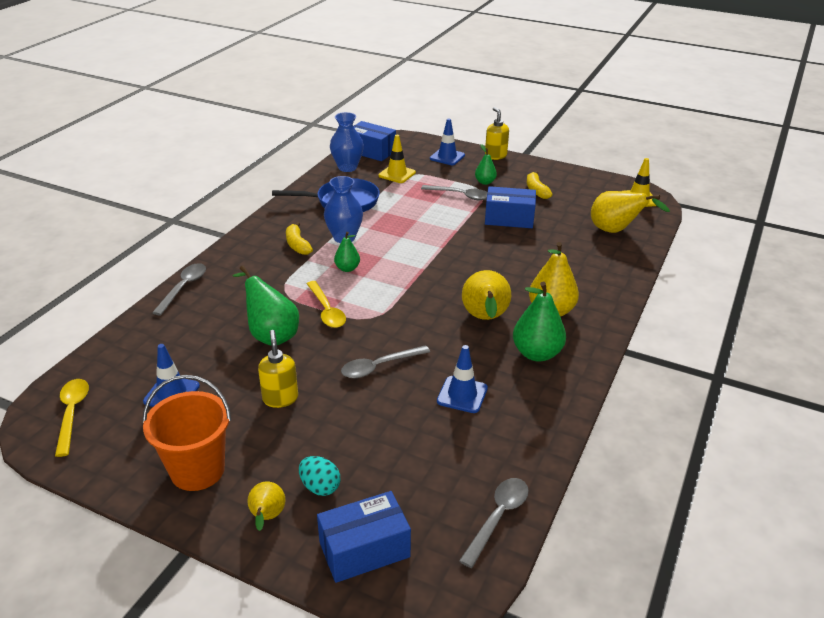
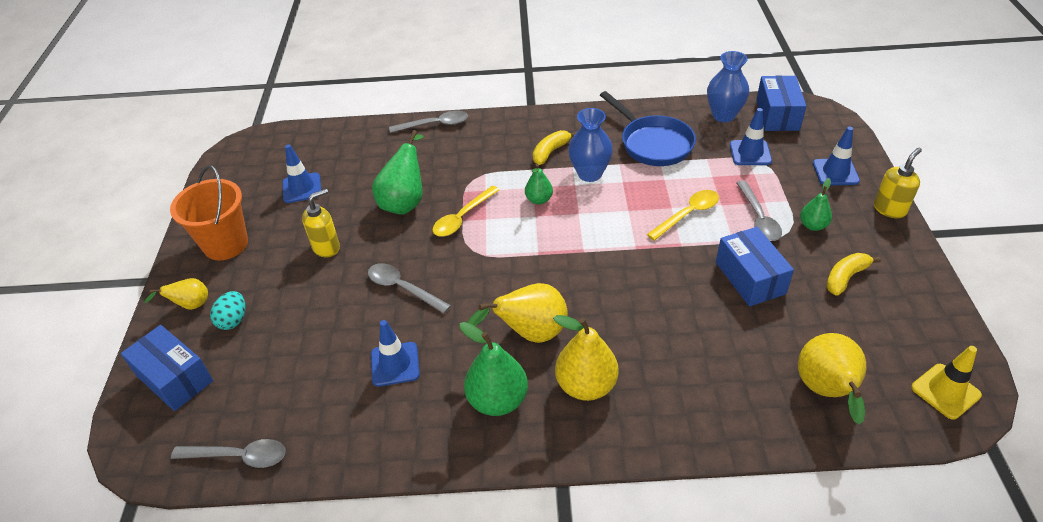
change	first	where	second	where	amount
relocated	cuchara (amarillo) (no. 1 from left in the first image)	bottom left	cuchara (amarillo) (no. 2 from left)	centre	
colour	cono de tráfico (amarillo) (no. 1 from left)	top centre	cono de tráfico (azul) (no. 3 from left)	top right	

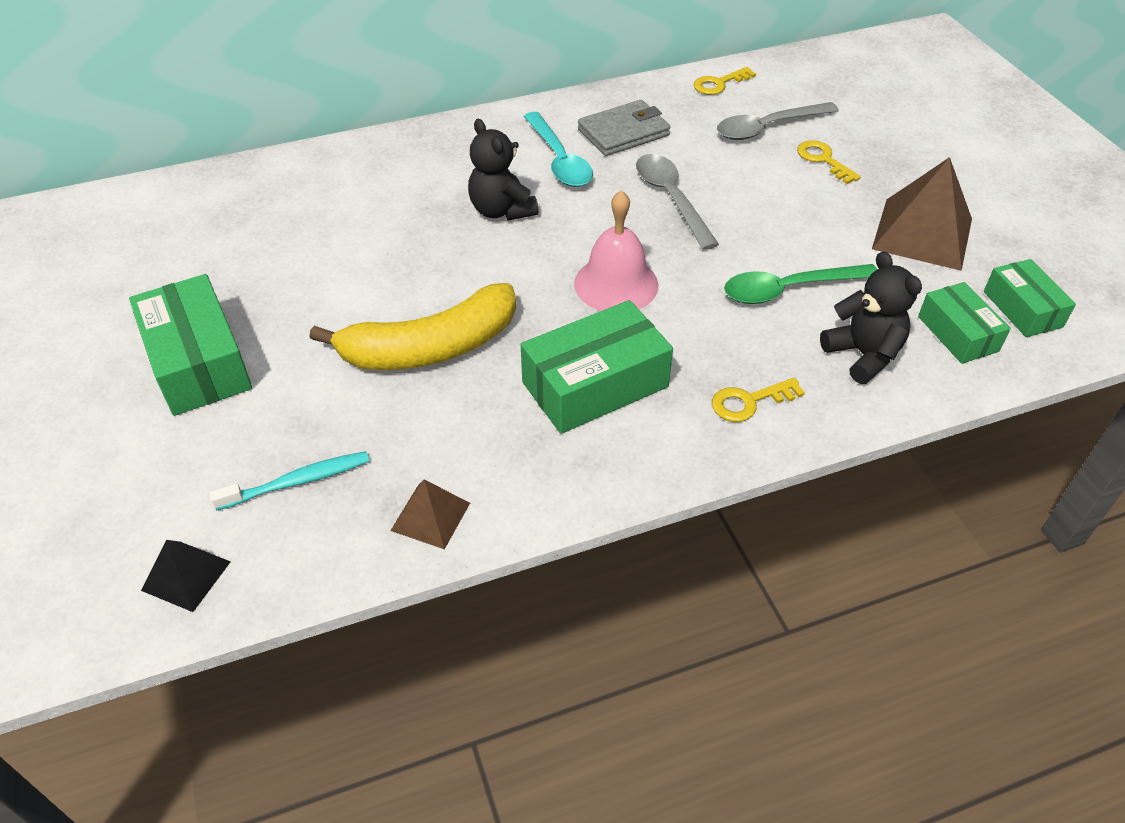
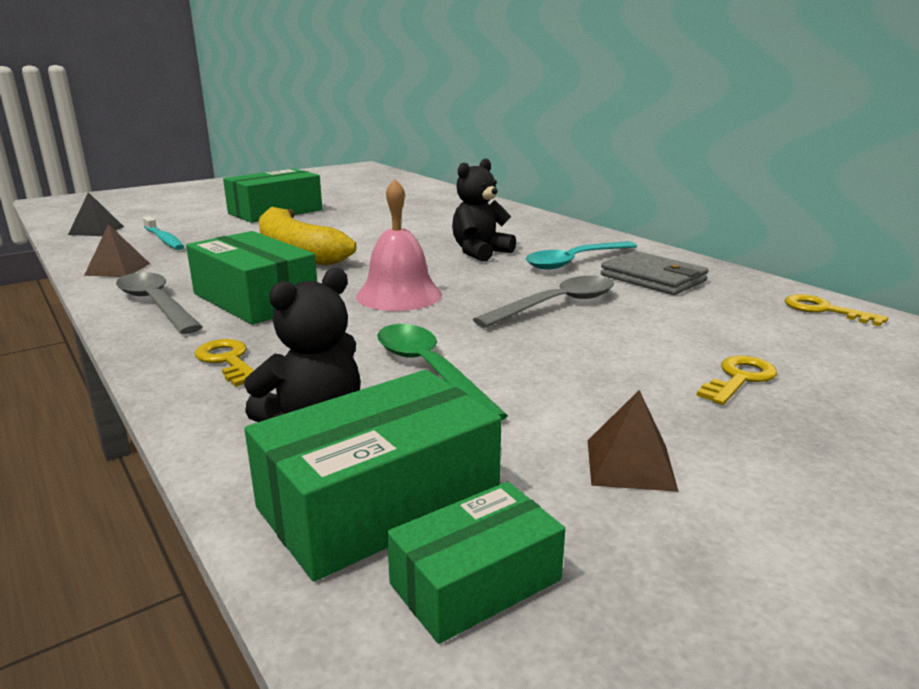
change	first	where	second	where	amount
relocated	cuchara (gris) (no. 2 from left in the first image)	top right	cuchara (gris) (no. 1 from left)	middle left	
size	pirámide (marrón) (no. 2 from left)	top right		middle right	x0.53
size	caja (verde) (no. 3 from left)	middle right		bottom centre	x1.65

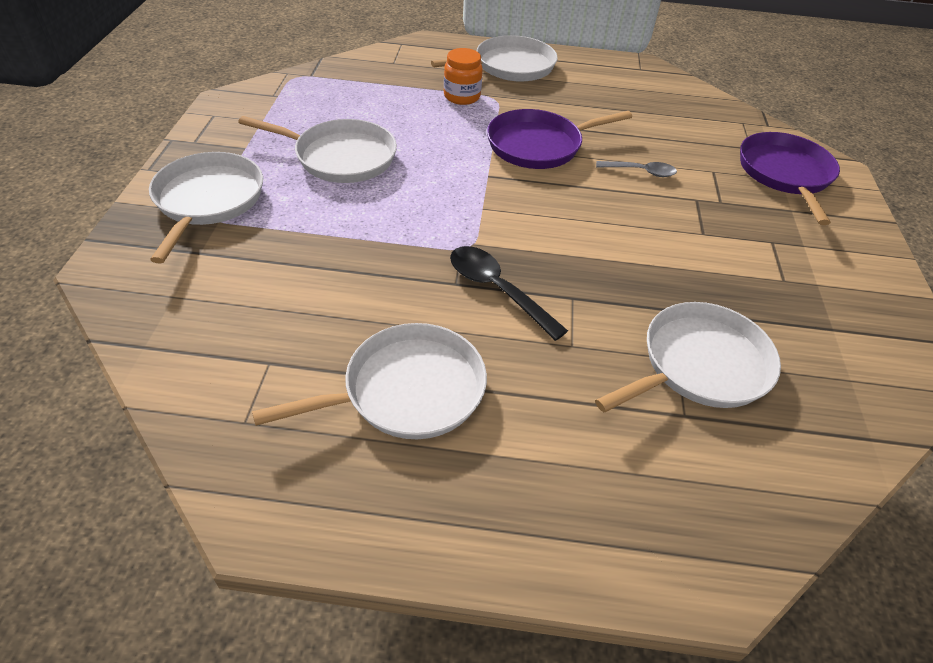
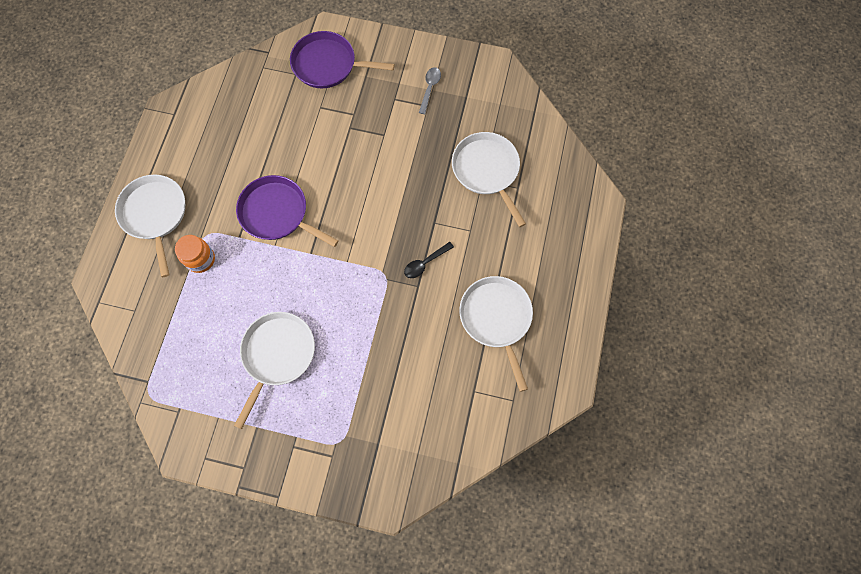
change	first	where	second	where	amount
missing	sartén (blanco) (no. 1 from left)	top left			
relocated	cuchara (gris)	top right		top centre	
spun	sartén (morado) (no. 1 from left)	top centre		centre	135 degrees clockwise
size	cuchara (negro)	centre		centre	x0.66

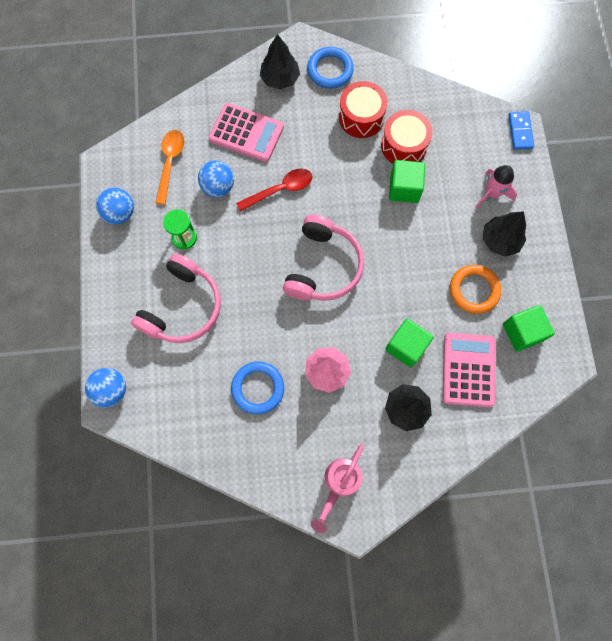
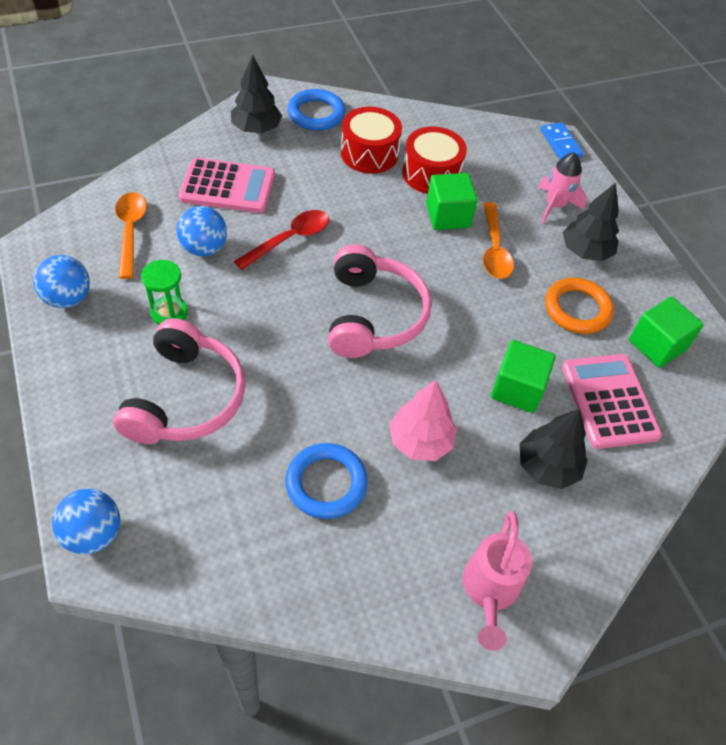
change	first	where	second	where	amount
appeared			cuchara (naranja) (no. 2 from left)	top right	

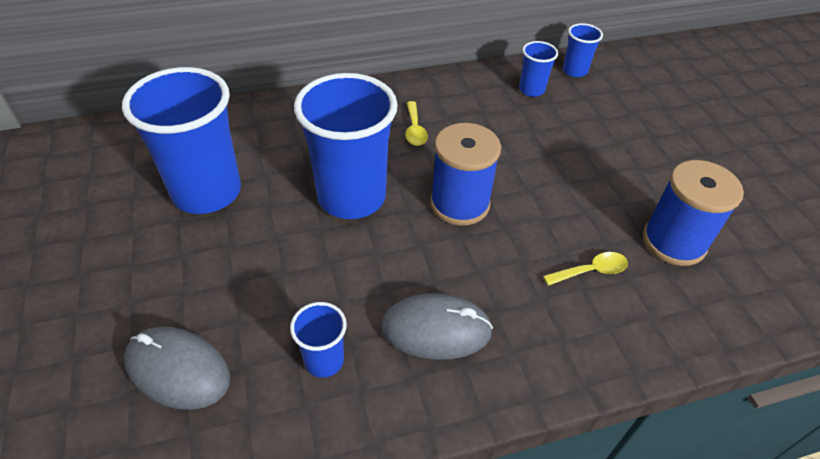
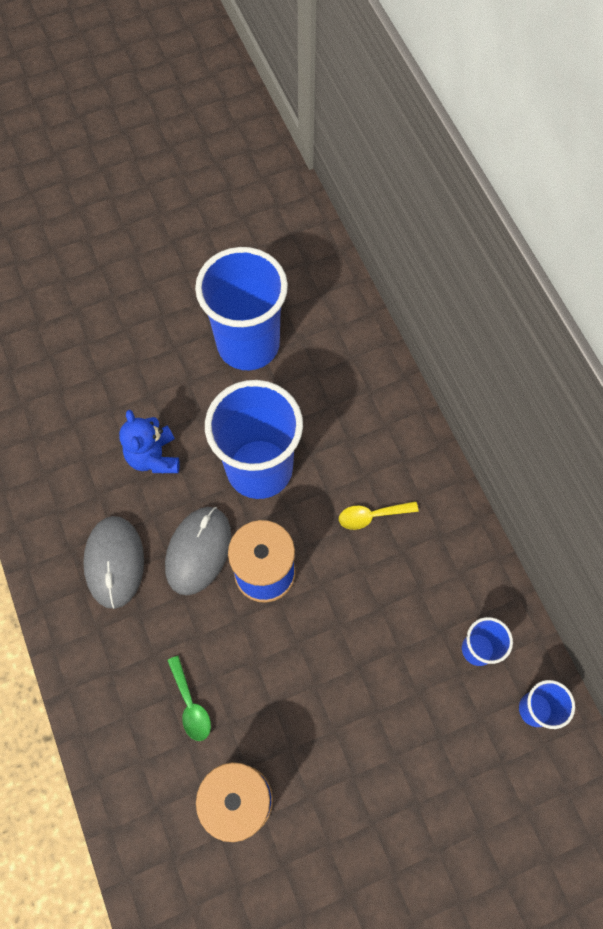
change	first	where	second	where	amount
missing	vaso (azul) (no. 2 from left)	bottom centre			
appeared			osito (azul)	middle left	
relocated	ratón (gris) (no. 1 from left in the first image)	bottom left	ratón (gris) (no. 2 from left)	middle left	
colour	cuchara (amarillo) (no. 2 from left)	middle right	cuchara (verde)	bottom left	

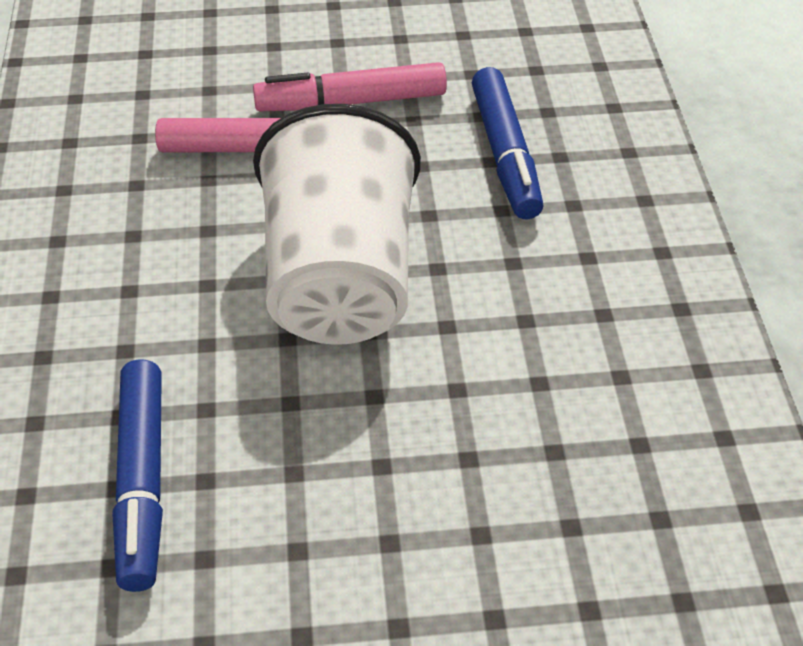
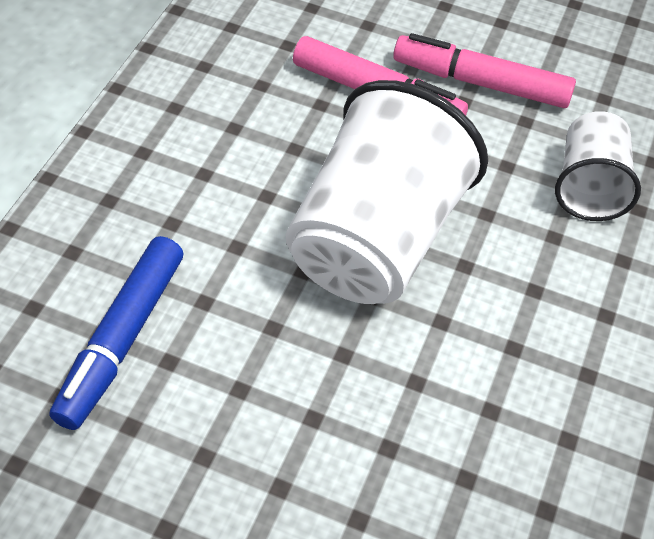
change	first	where	second	where	amount
exchanged	rotulador (azul) (no. 2 from left)	top centre	vaso (blanco) (no. 2 from left)	top right	

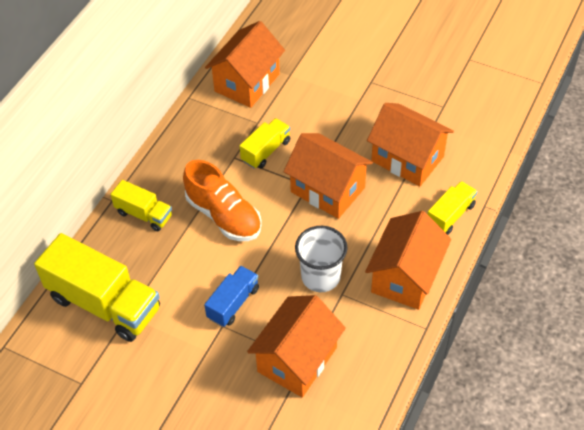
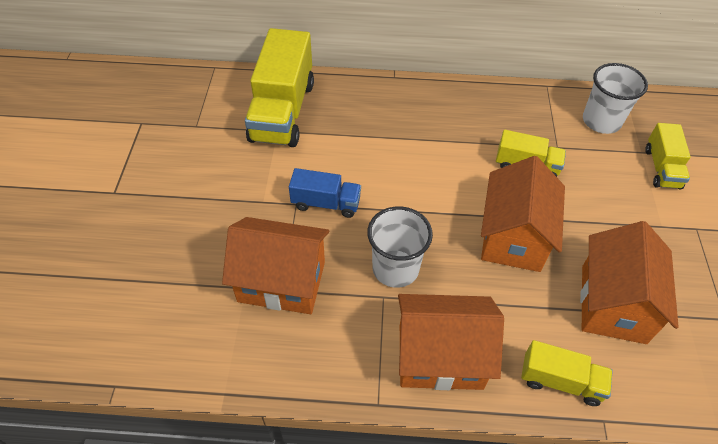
change	first	where	second	where	amount
missing	zapato (naranja)	centre			
relocated	camión (amarillo) (no. 2 from left in the first image)	middle left	camión (amarillo) (no. 4 from left)	middle right	
exchanged	casa (naranja) (no. 1 from left)	top centre	vaso (blanco) (no. 2 from left)	top right	

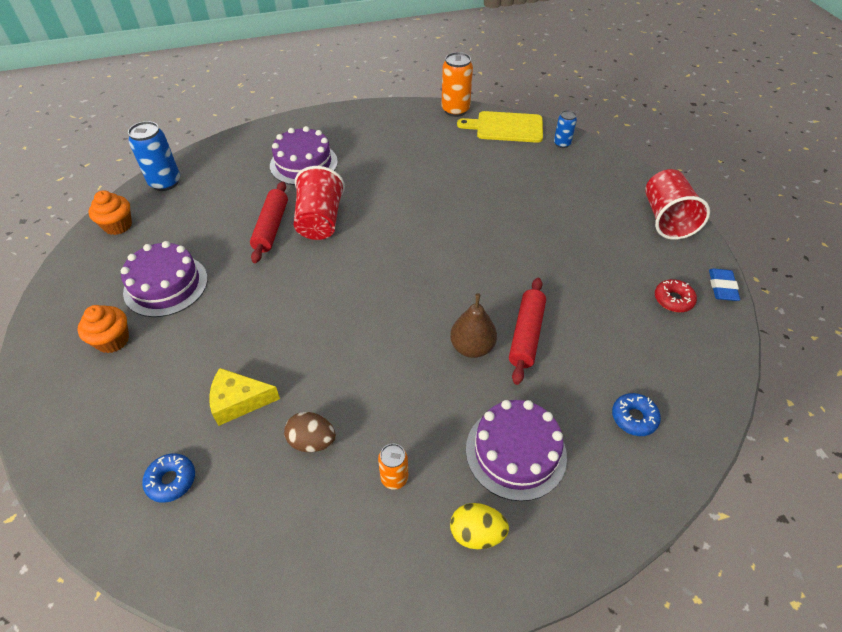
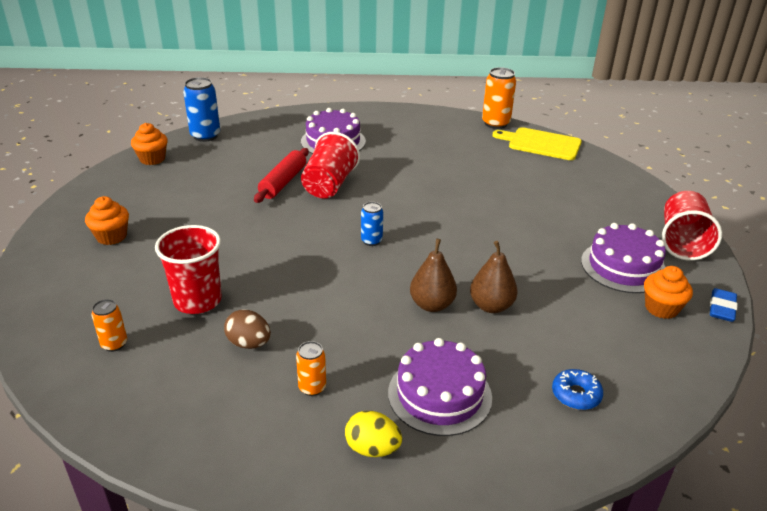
change	first	where	second	where	amount
relocated	tarta (morado) (no. 1 from left in the first image)	middle left	tarta (morado) (no. 3 from left)	middle right	
relocated	lata (azul) (no. 2 from left)	top right		centre	
exchanged	rosquilla (azul) (no. 1 from left)	bottom left	lata (naranja) (no. 1 from left)	middle left	
exchanged	queso (amarillo)	middle left	vaso (rojo) (no. 1 from left)	middle left	
exchanged	rodillo (rojo) (no. 2 from left)	centre	pera (marrón) (no. 2 from left)	centre	
exchanged	rosquilla (rojo)	middle right	magdalena (naranja) (no. 3 from left)	middle right	

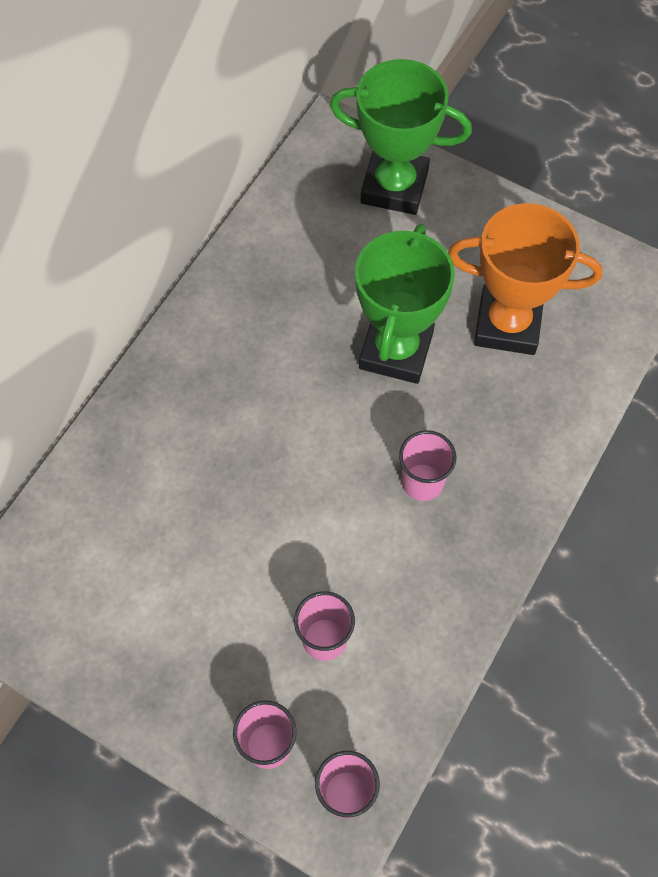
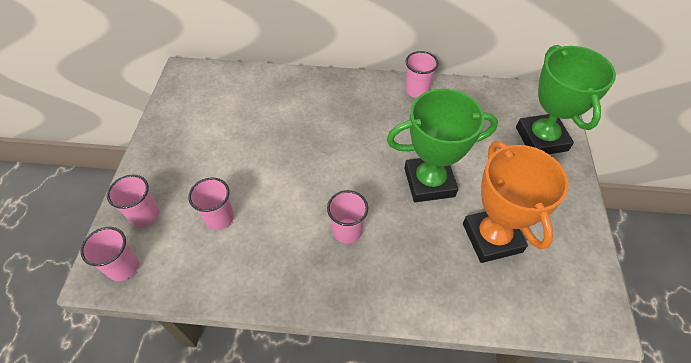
change	first	where	second	where	amount
appeared			vaso (rosa) (no. 5 from left)	top centre	

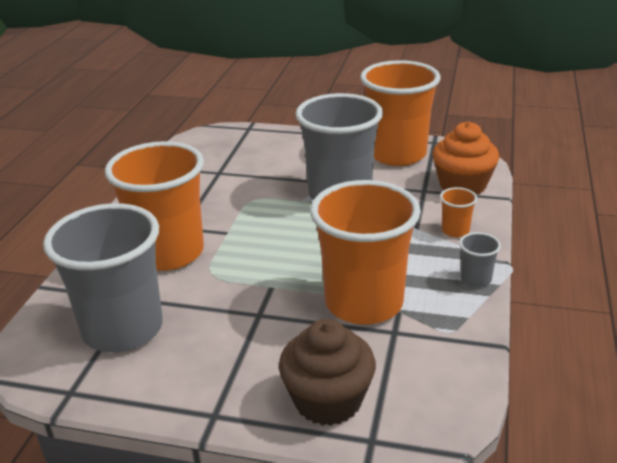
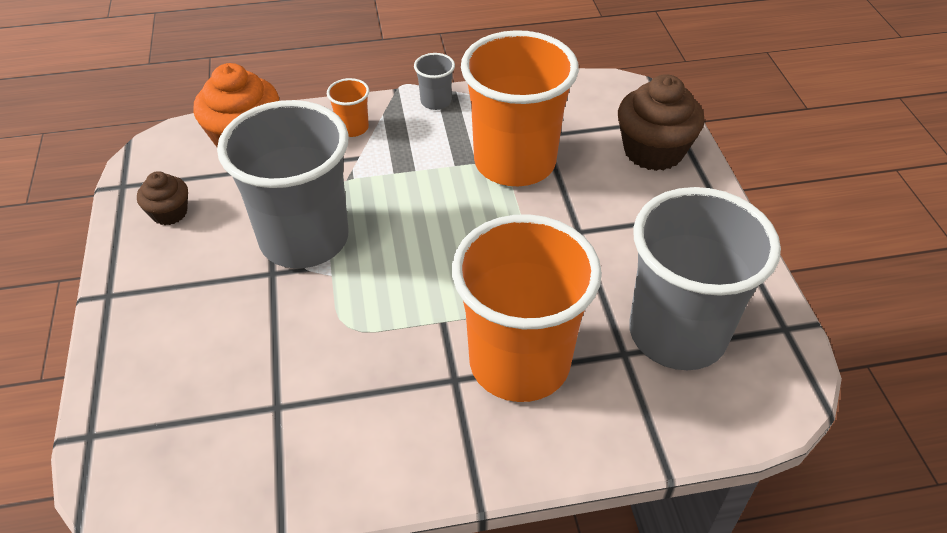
change	first	where	second	where	amount
exchanged	vaso (naranja) (no. 3 from left)	top centre	magdalena (marrón) (no. 1 from left)	middle left	

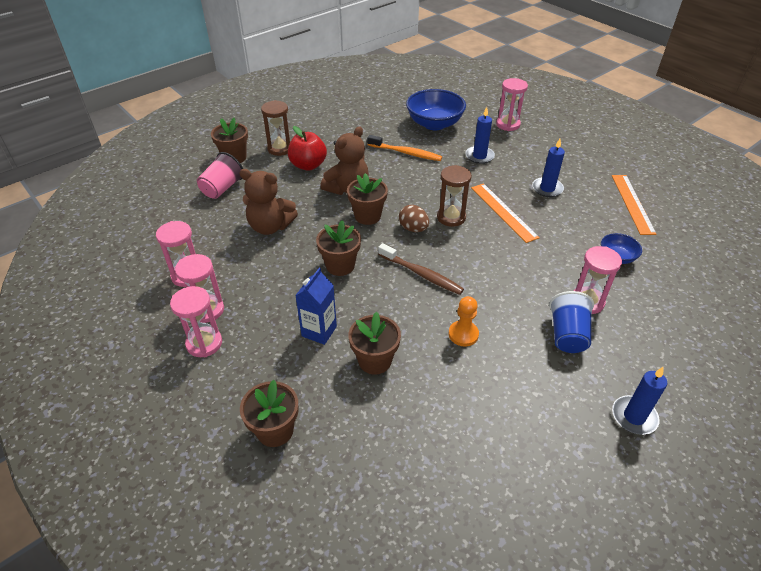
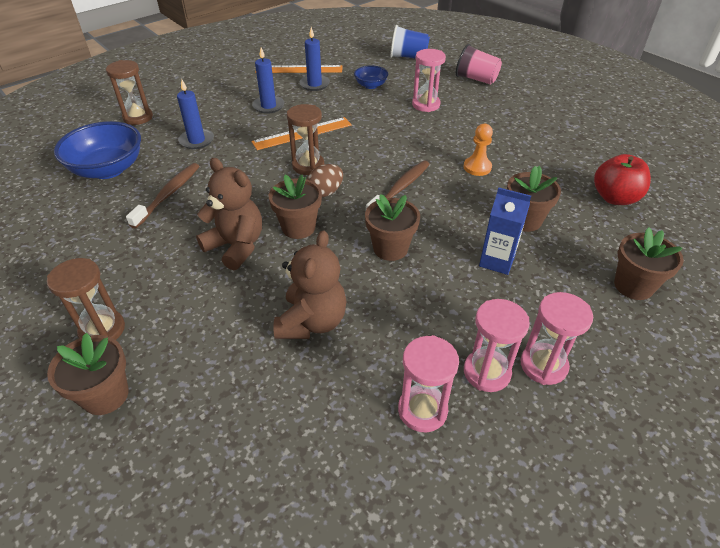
change	first	where	second	where	amount
relocated	vaso (rosa)	top left		top centre	
relocated	manzana (rojo)	top centre		top right	
relocated	vaso (azul)	middle right		top centre	
relocated	vela (azul) (no. 3 from left)	bottom right		top centre	
colour	cepillo de dientes (naranja)	top centre	cepillo de dientes (marrón) (no. 1 from left)	middle left	
colour	reloj de arena (rosa) (no. 4 from left)	top right	reloj de arena (marrón) (no. 2 from left)	top left	

